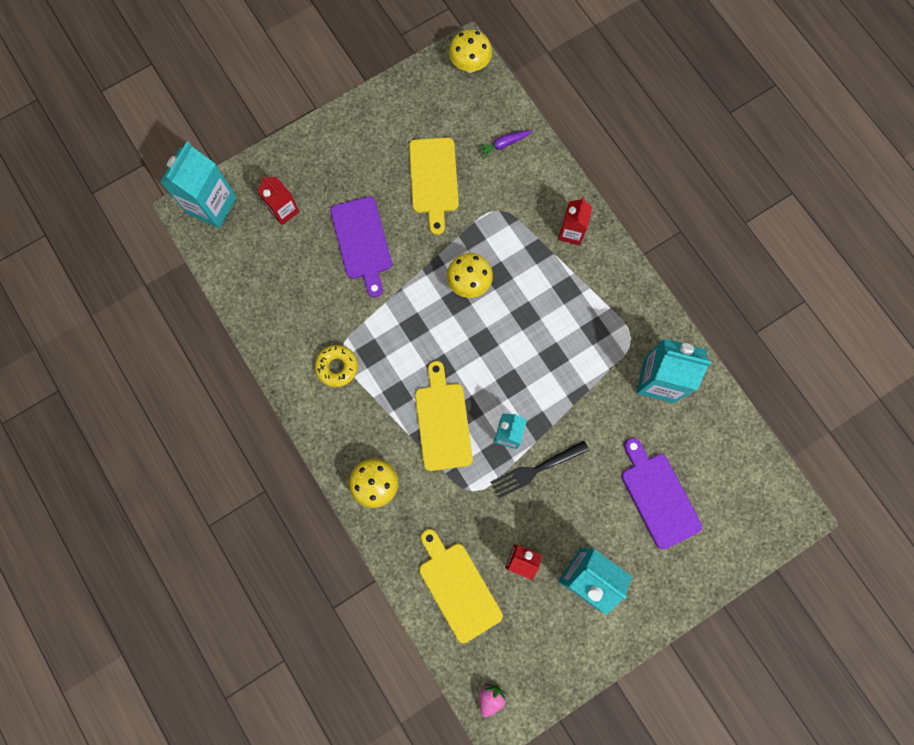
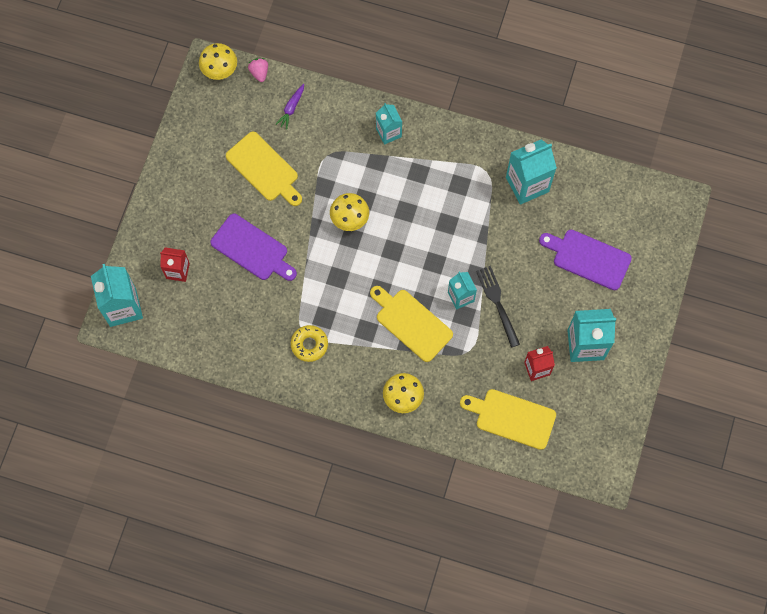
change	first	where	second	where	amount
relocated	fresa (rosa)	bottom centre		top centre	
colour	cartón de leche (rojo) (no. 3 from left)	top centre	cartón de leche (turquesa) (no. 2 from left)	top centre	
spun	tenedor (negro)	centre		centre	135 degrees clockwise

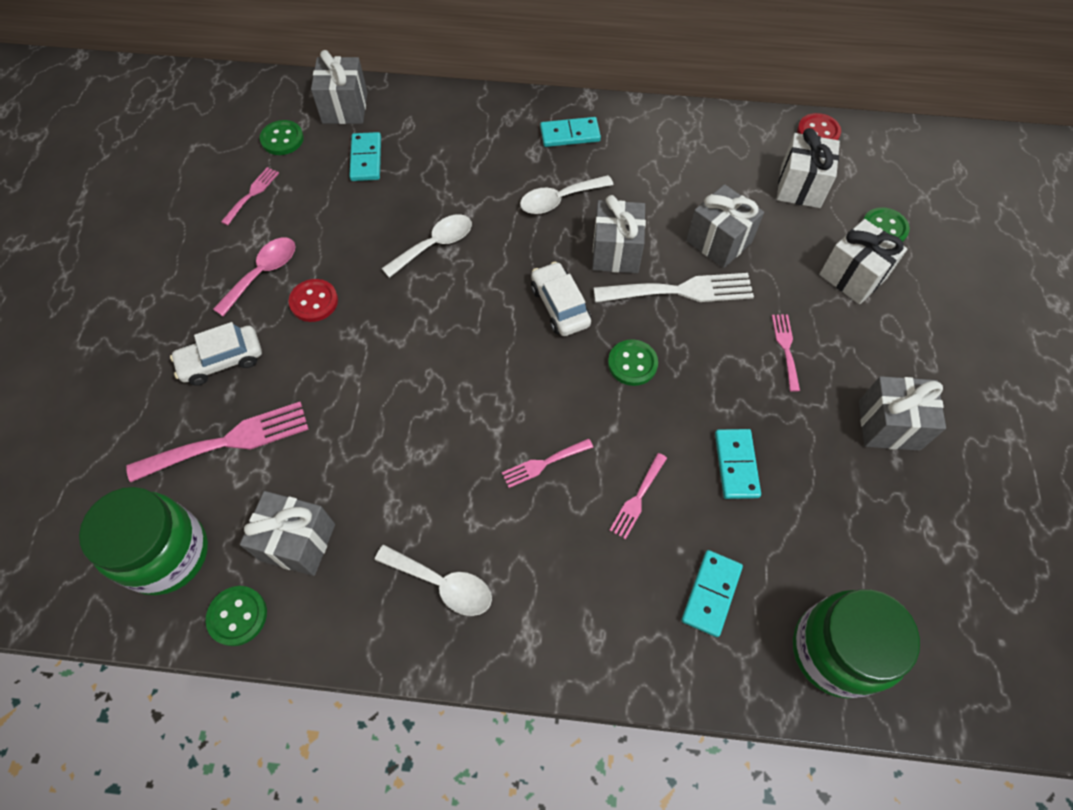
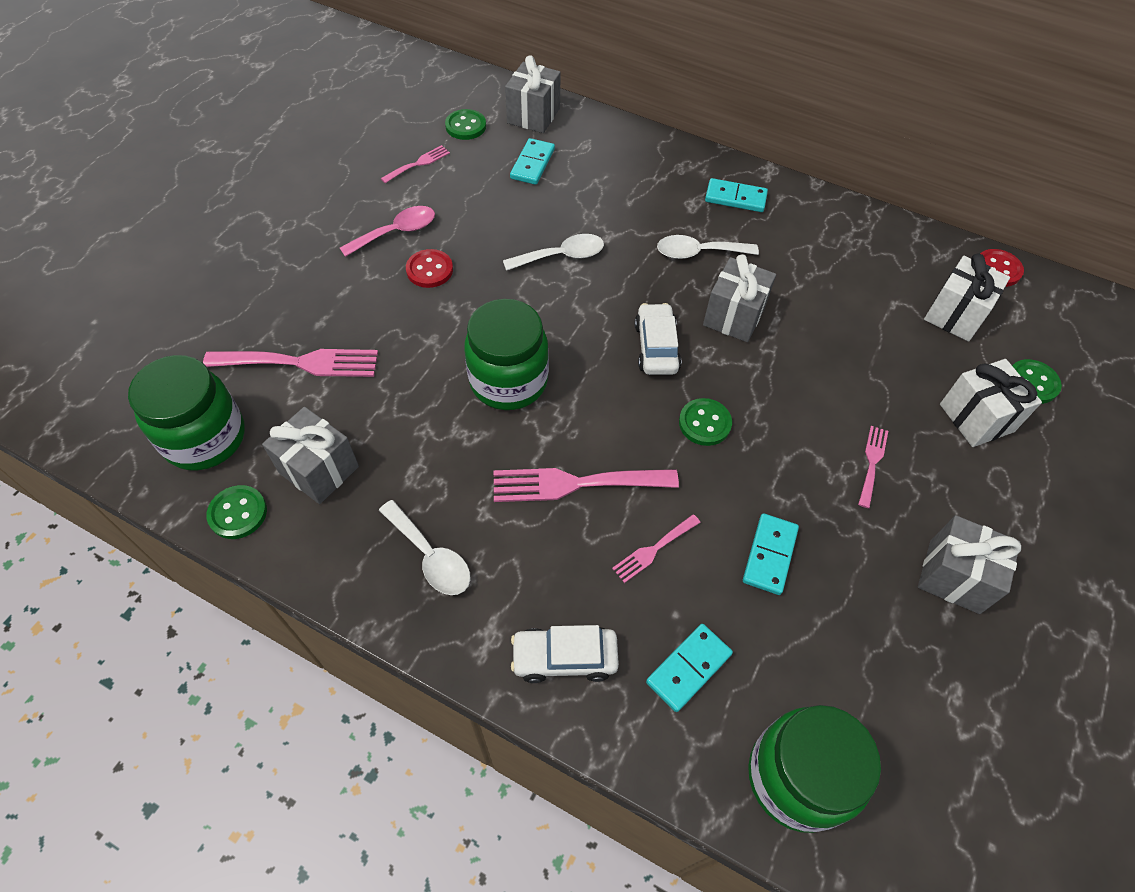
change	first	where	second	where	amount
missing	tenedor (blanco)	centre			
missing	regalo (gris) (no. 4 from left)	top right			
appeared			tarro (verde) (no. 2 from left)	centre	
relocated	coche (blanco) (no. 1 from left)	middle left		bottom centre	
size	tenedor (rosa) (no. 3 from left)	centre		centre	x1.86

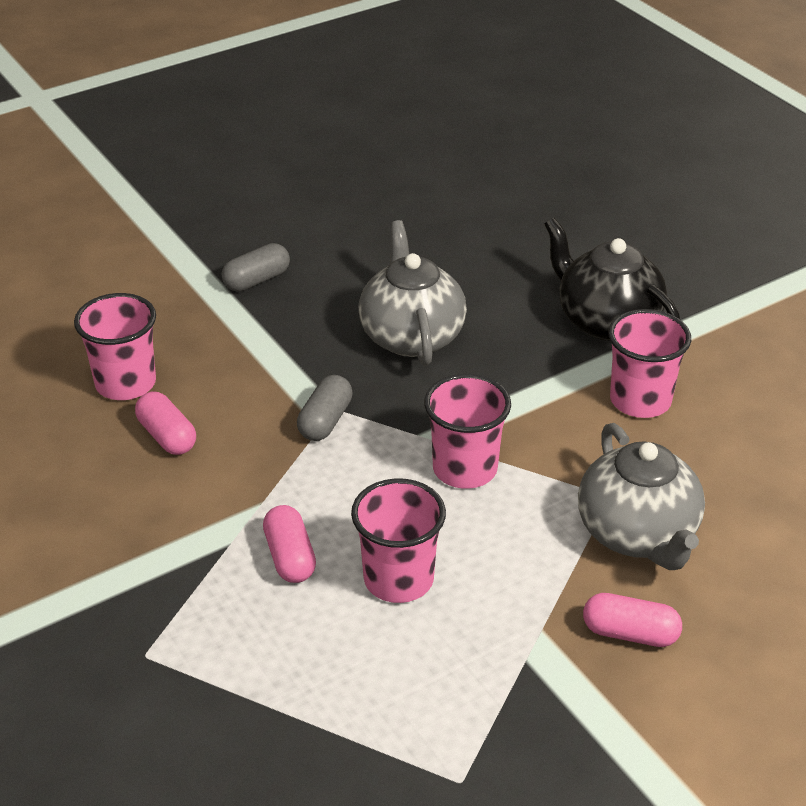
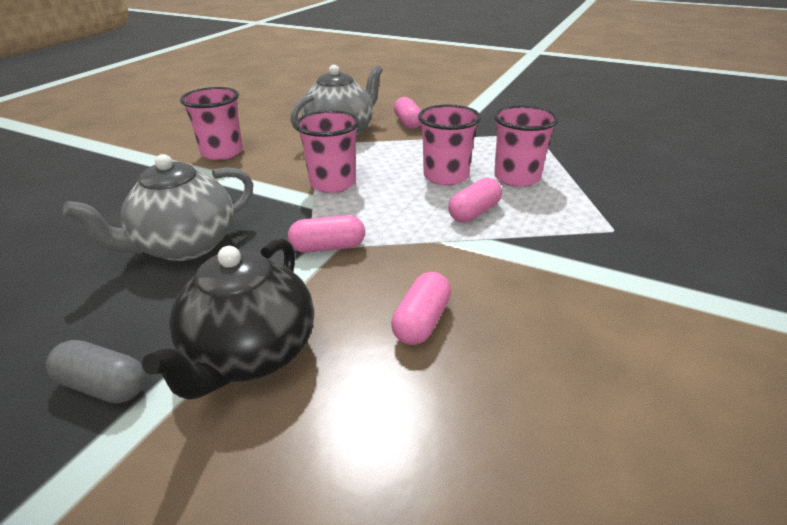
change	first	where	second	where	amount
relocated	vaso (rosa) (no. 1 from left in the first image)	middle left	vaso (rosa) (no. 4 from left)	top right	
relocated	tetera (negro)	middle right		middle left	
colour	cápsula (gris) (no. 2 from left)	centre	cápsula (rosa) (no. 1 from left)	centre	

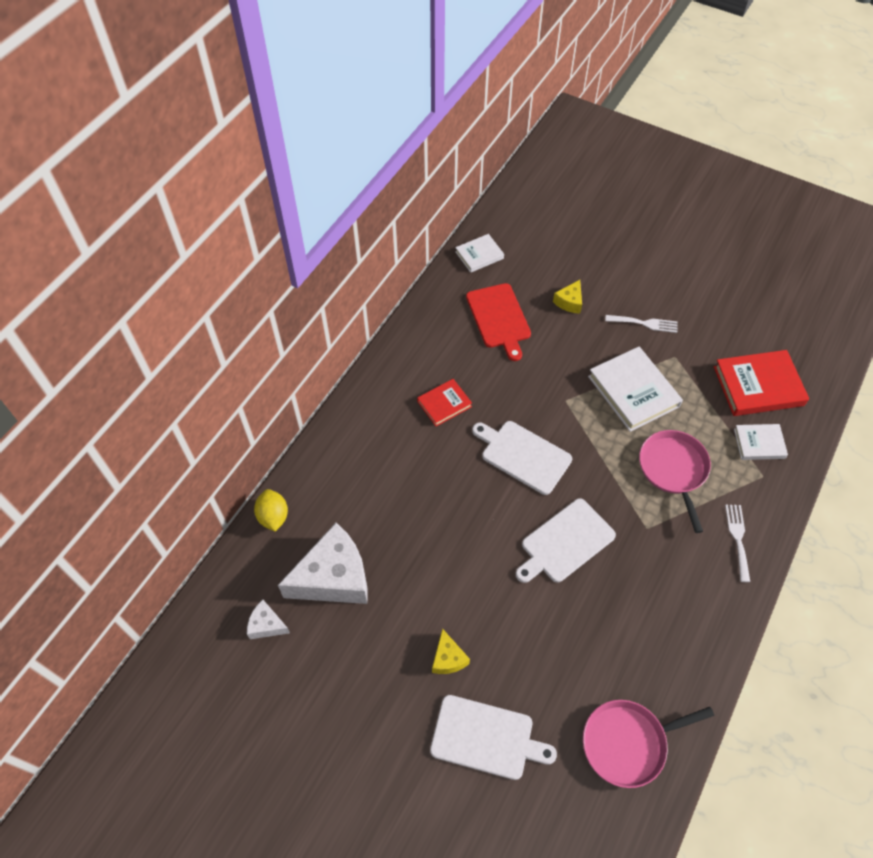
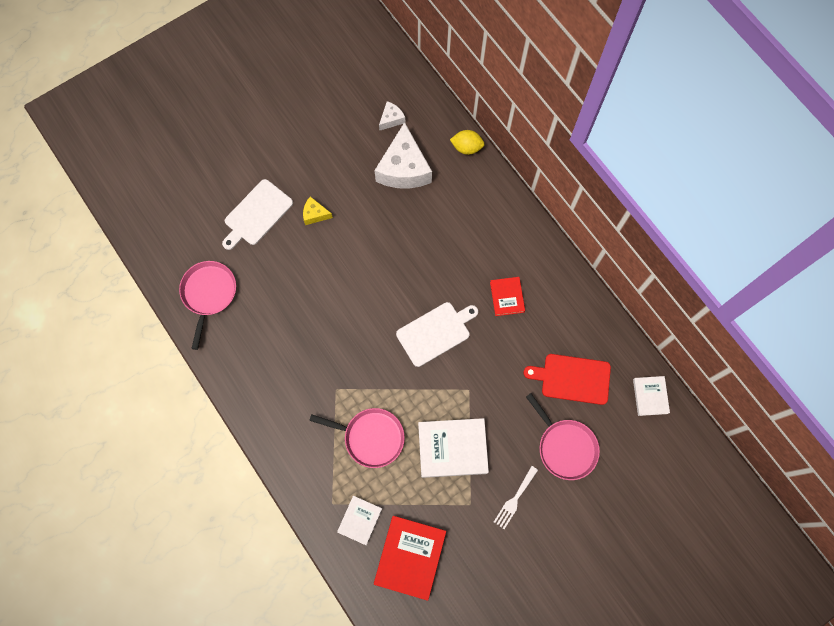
change	first	where	second	where	amount
missing	tabla de cortar (blanco) (no. 3 from left)	centre			
missing	tenedor (blanco) (no. 2 from left)	middle right			
exchanged	queso (amarillo) (no. 2 from left)	centre	sartén (rosa) (no. 3 from left)	bottom right	

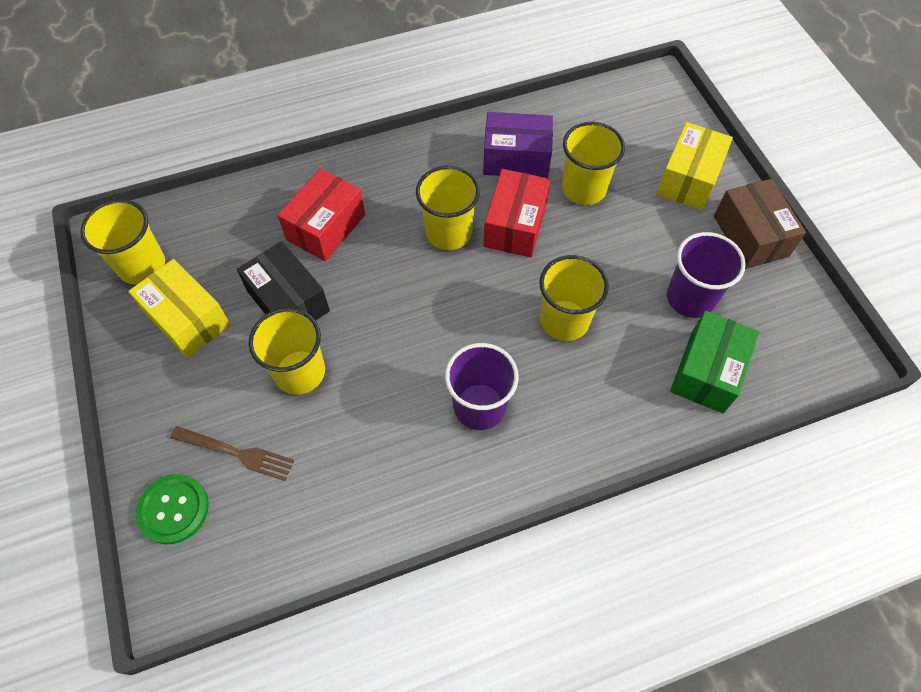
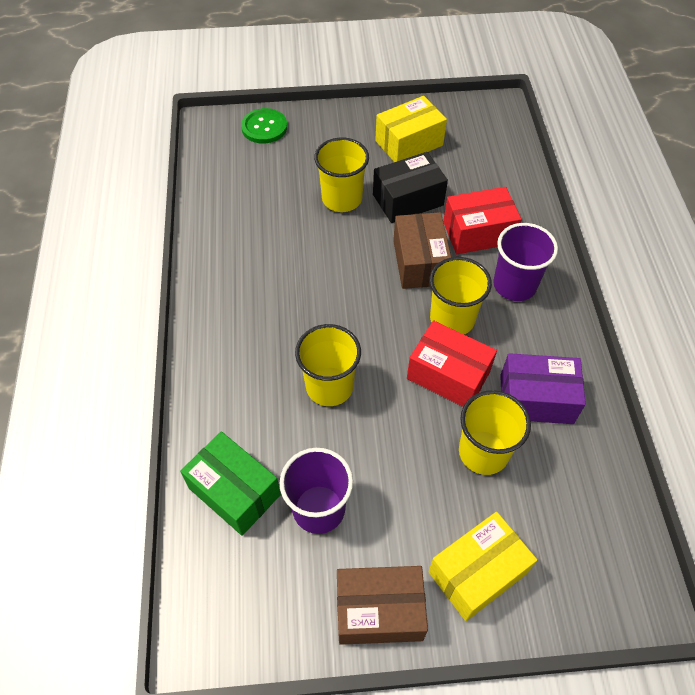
change	first	where	second	where	amount
missing	vaso (amarillo) (no. 1 from left)	middle left			
missing	tenedor (marrón)	middle left			
appeared			caja (marrón) (no. 2 from left)	centre	
relocated	vaso (morado) (no. 1 from left in the first image)	centre	vaso (morado) (no. 2 from left)	middle right	
spun	caja (rojo) (no. 1 from left in the first image)	top centre	caja (rojo) (no. 2 from left)	top right	60 degrees counterclockwise
spun	caja (morado)	top centre		middle right	75 degrees clockwise
spun	caja (amarillo) (no. 2 from left)	top right		bottom right	75 degrees counterclockwise

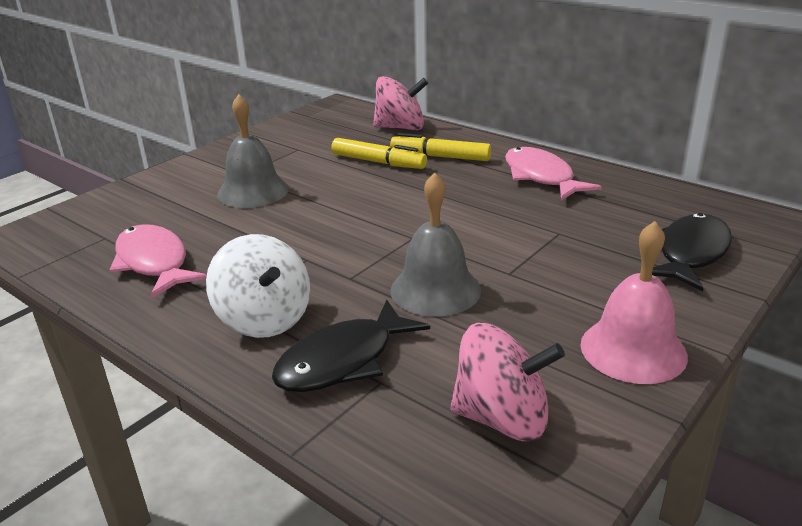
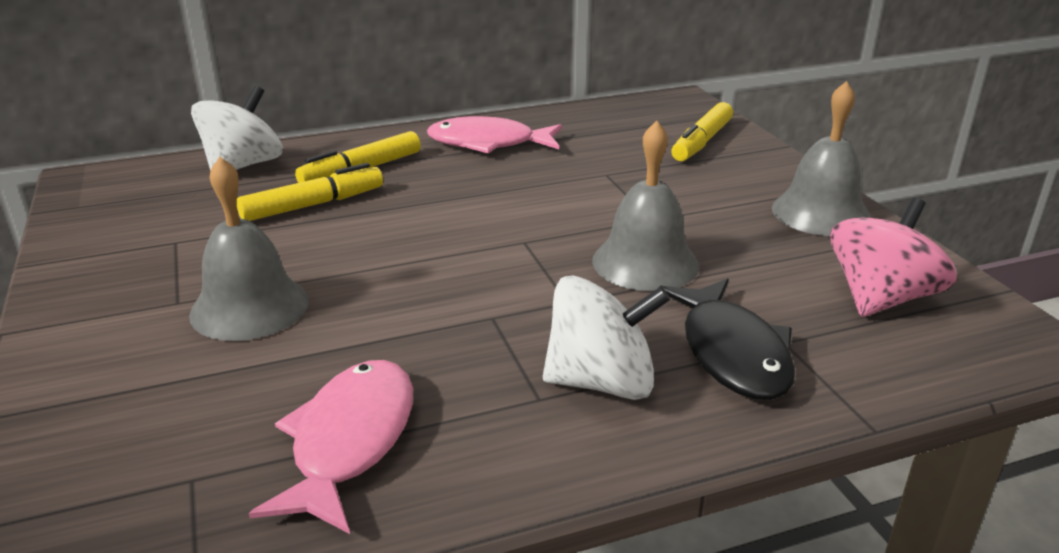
change	first	where	second	where	amount
exchanged	pez (negro) (no. 2 from left)	middle right	rotulador (amarillo) (no. 3 from left)	top centre	
colour	peonza (rosa) (no. 1 from left)	top centre	peonza (blanco) (no. 1 from left)	top left	
colour	campana (rosa)	middle right	campana (gris) (no. 3 from left)	top right	
spun	pez (rosa) (no. 1 from left)	middle left		bottom left	105 degrees clockwise

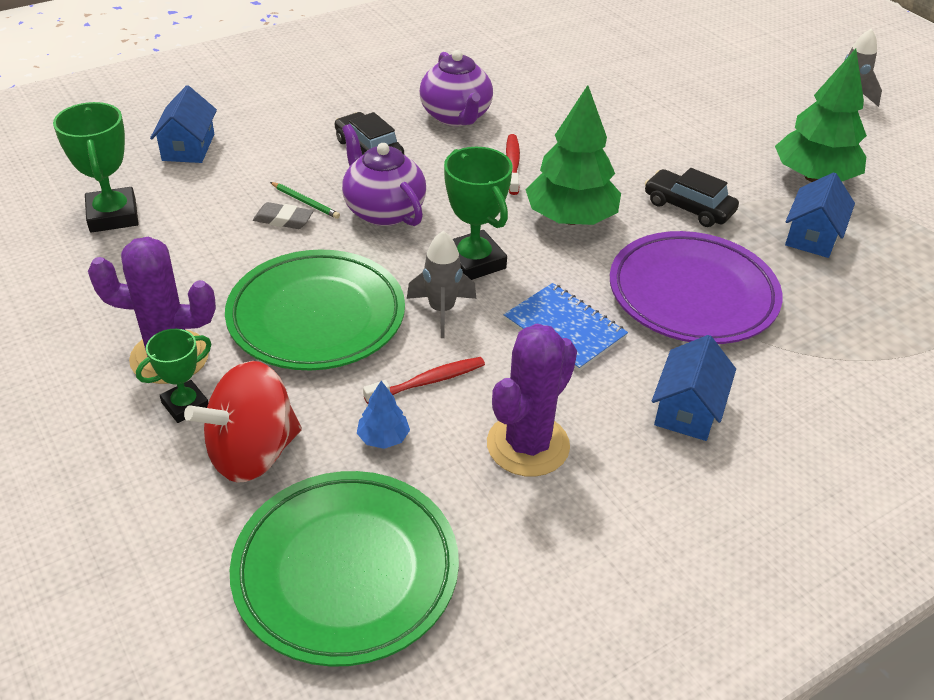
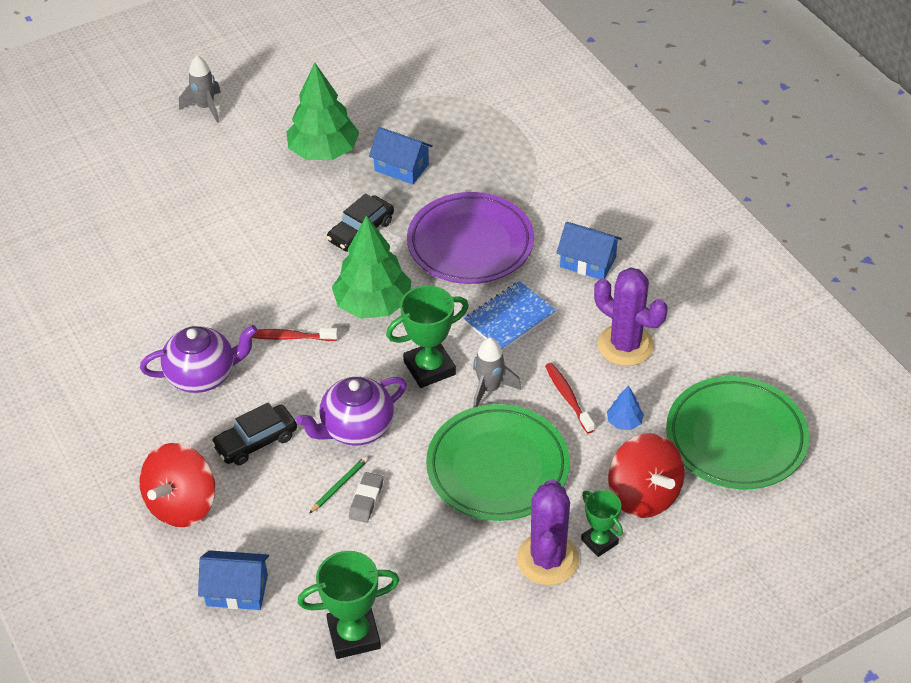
change	first	where	second	where	amount
appeared			peonza (rojo) (no. 1 from left)	bottom left	

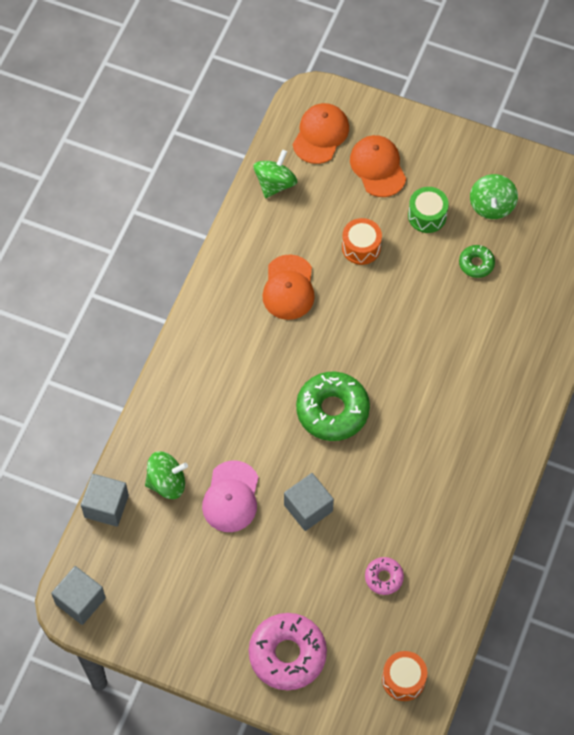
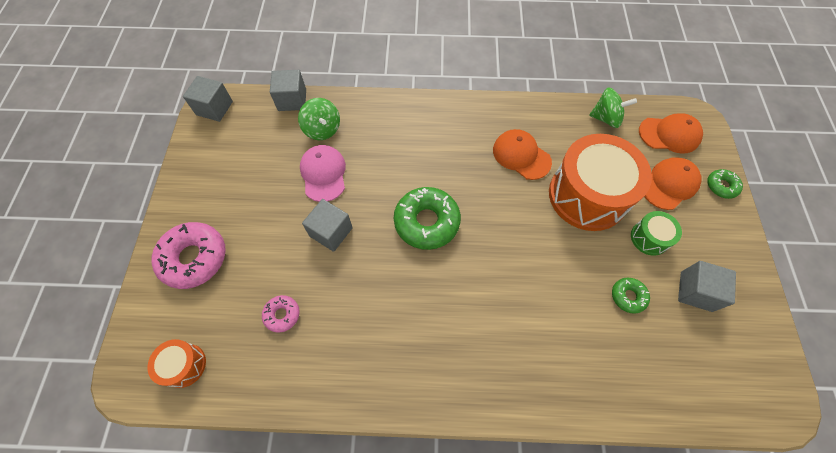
change	first	where	second	where	amount
appeared			rosquilla (verde) (no. 3 from left)	middle right	
exchanged	peonza (verde) (no. 3 from left)	top right	cubo (gris) (no. 4 from left)	middle right	
spun	gorra (rosa)	bottom centre		centre	90 degrees clockwise
spun	gorra (naranja) (no. 1 from left)	centre		centre	60 degrees clockwise
size	tambor (naranja) (no. 1 from left in the first image)	top centre	tambor (naranja) (no. 2 from left)	middle right	x2.19

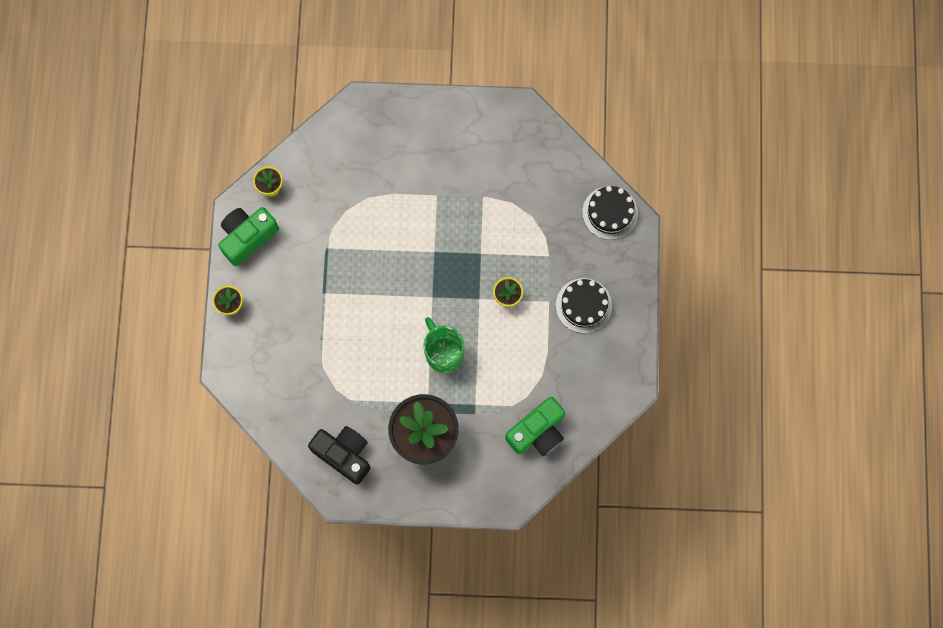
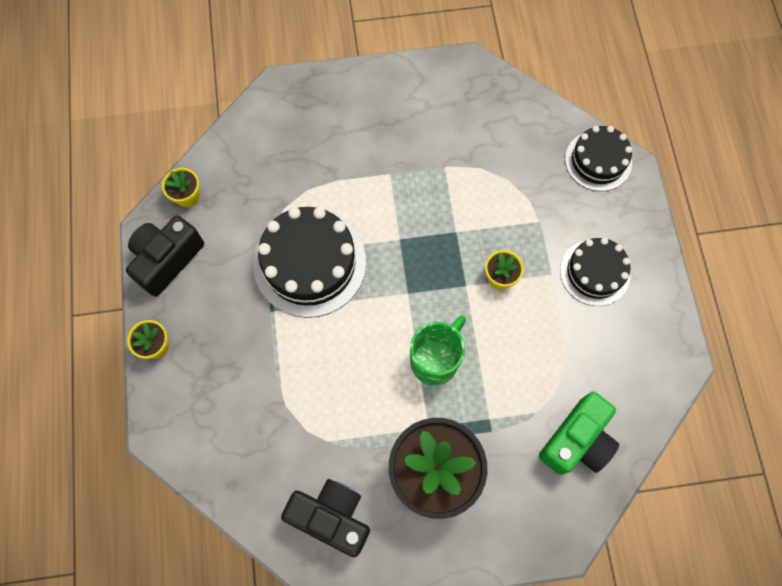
change	first	where	second	where	amount
appeared			tarta (negro) (no. 1 from left)	centre	
colour	cámara (verde) (no. 1 from left)	middle left	cámara (negro) (no. 1 from left)	middle left	
spun	taza (verde)	centre		centre	75 degrees clockwise

